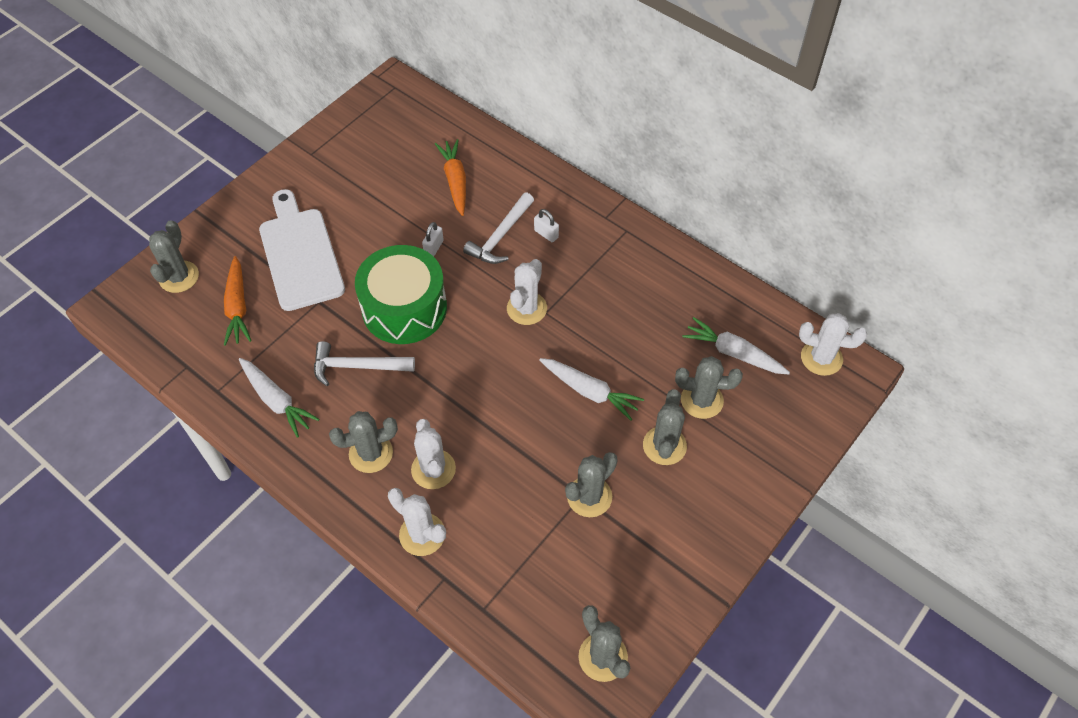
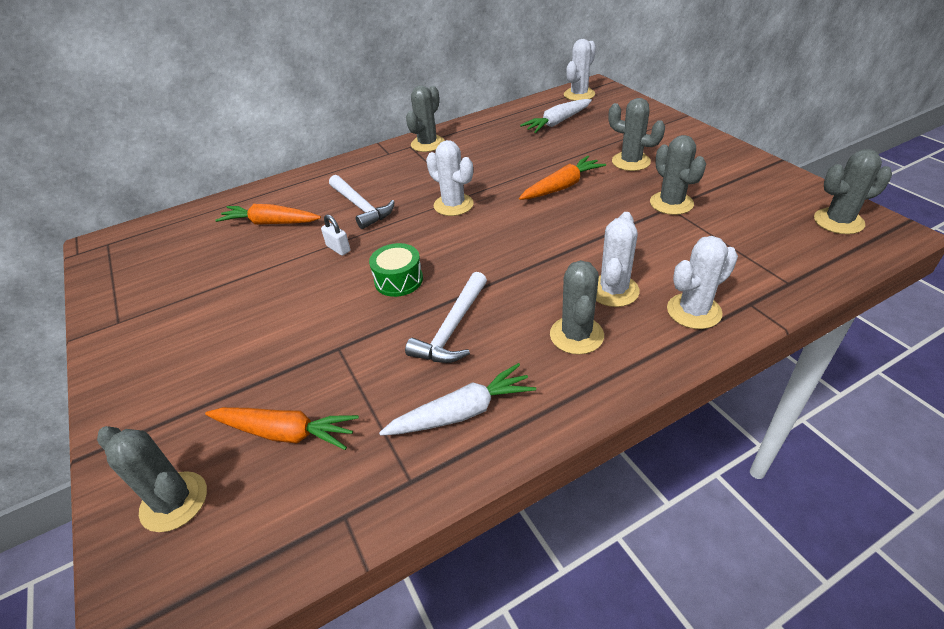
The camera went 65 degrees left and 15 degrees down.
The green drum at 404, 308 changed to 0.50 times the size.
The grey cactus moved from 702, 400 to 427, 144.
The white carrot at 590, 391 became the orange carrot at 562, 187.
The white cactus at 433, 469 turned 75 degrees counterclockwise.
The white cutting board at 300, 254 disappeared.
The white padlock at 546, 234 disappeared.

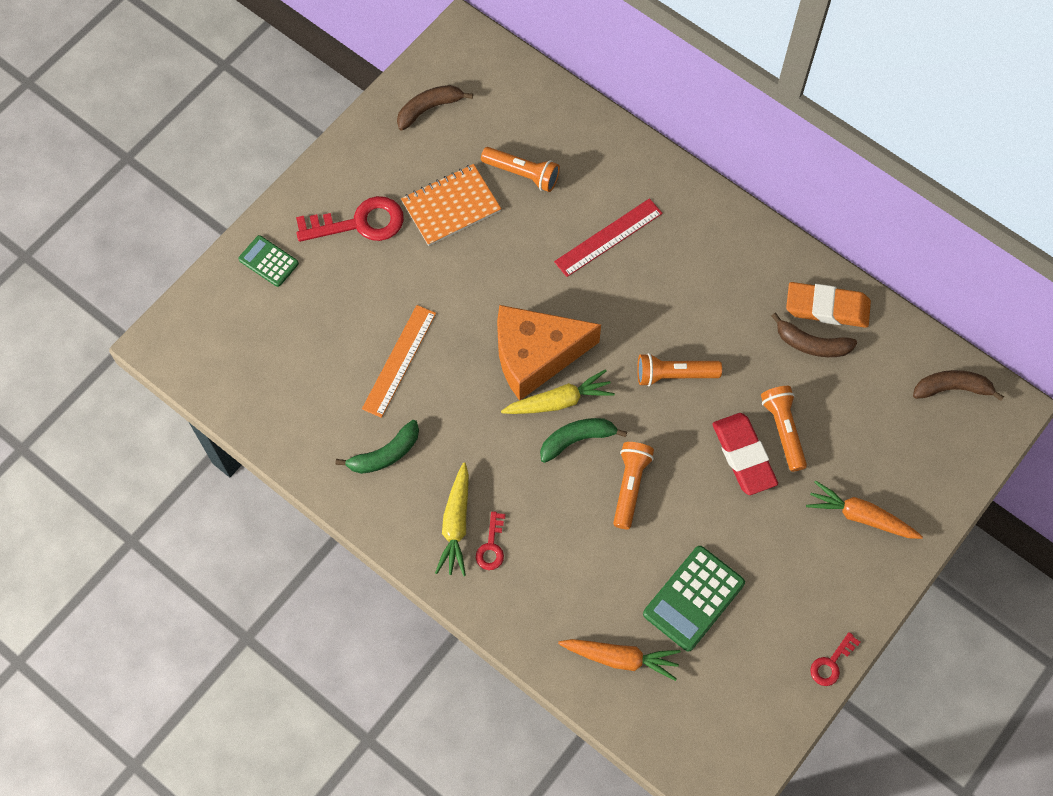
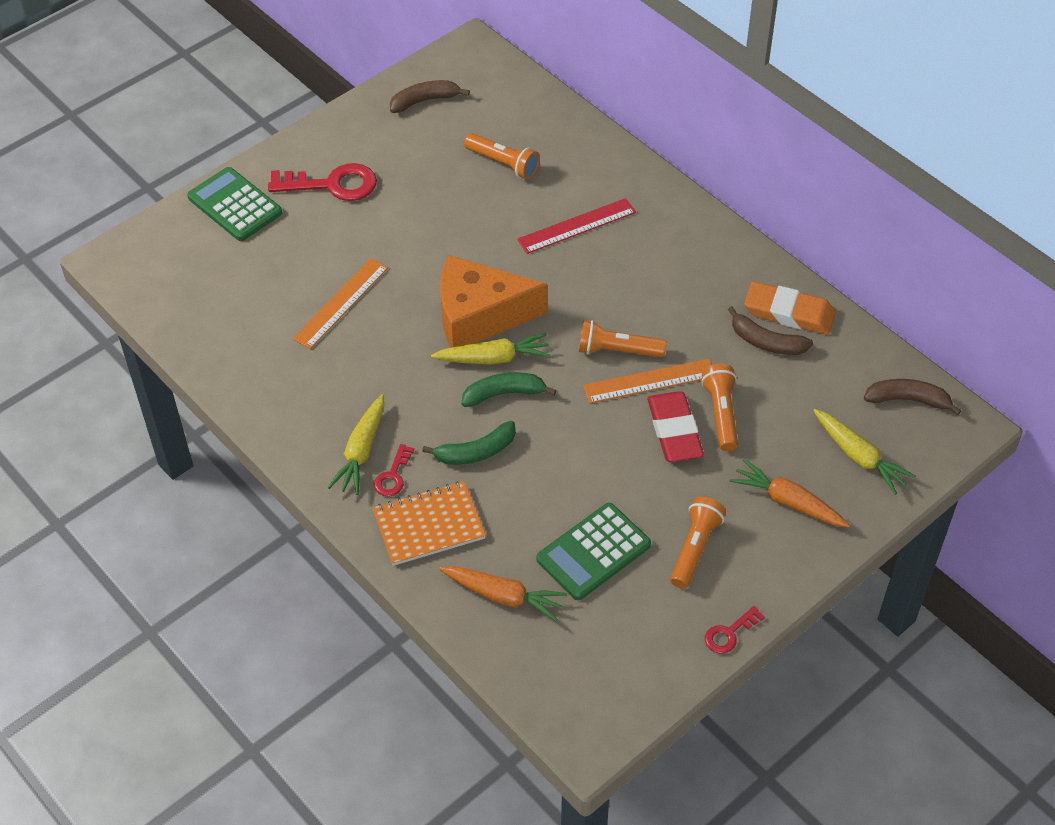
The camera went 10 degrees right and 15 degrees down.
The green calculator at 268, 261 changed to 1.64 times the size.
The orange notebook moved from 451, 206 to 429, 525.
The green banana moved from 385, 454 to 476, 452.
The orange ruler at 649, 381 appeared.
The orange flashlight moved from 630, 486 to 695, 548.
The yellow carrot at 859, 456 appeared.

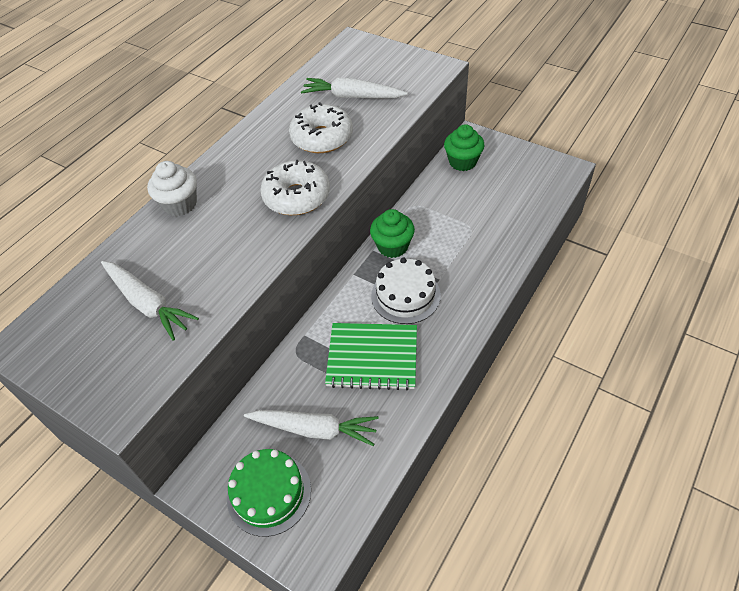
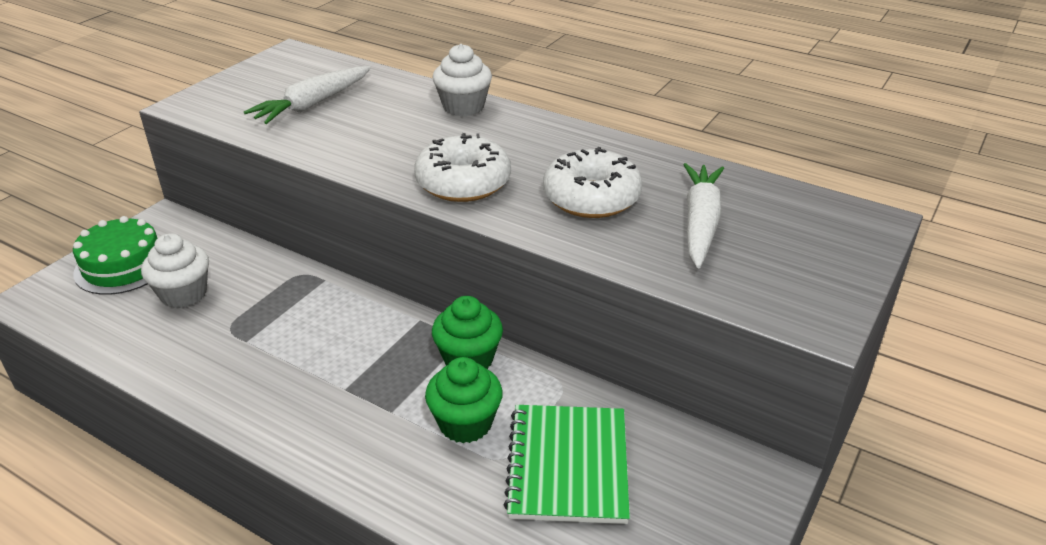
The camera went 85 degrees right and 15 degrees down.
The white carrot at 315, 429 was replaced by the white cupcake at 183, 294.
The green cupcake moved from 462, 162 to 465, 423.
The green notebook moved from 372, 357 to 568, 465.
The white cake at 405, 295 disappeared.

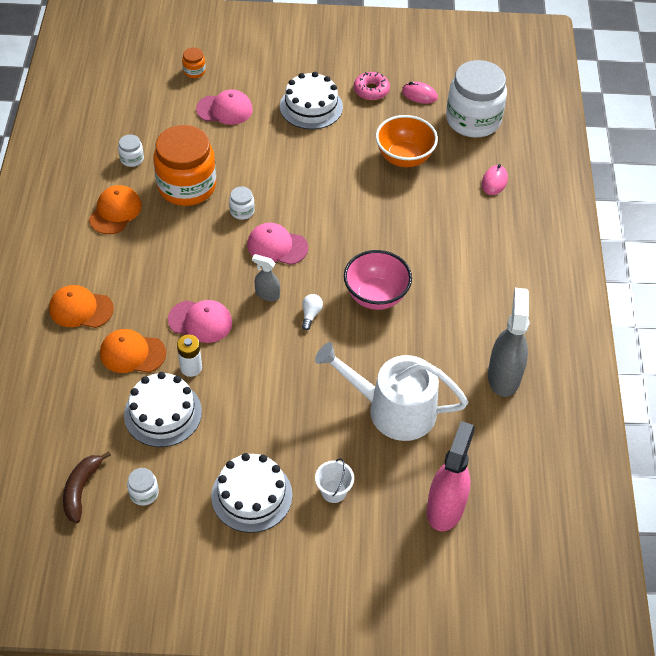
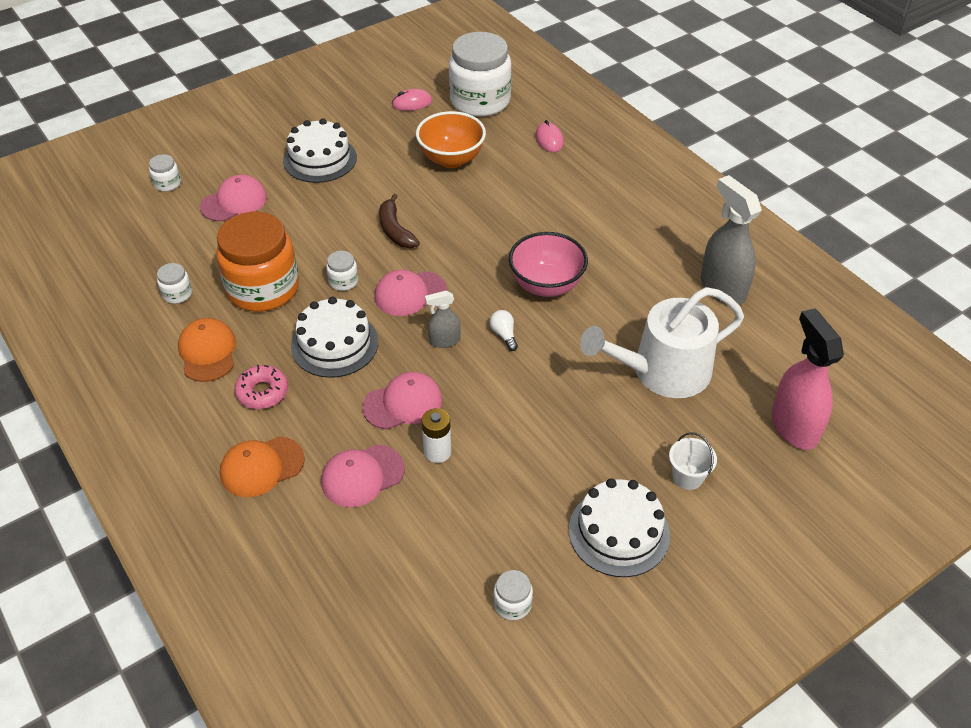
The camera went 35 degrees left and 5 degrees down.
The orange jar at 194, 71 became the white jar at 167, 183.
The pink donut moved from 371, 90 to 262, 392.
The white cake moved from 163, 413 to 334, 344.
The orange cap at 132, 353 became the pink cap at 362, 476.
The brown banana moved from 81, 489 to 395, 230.

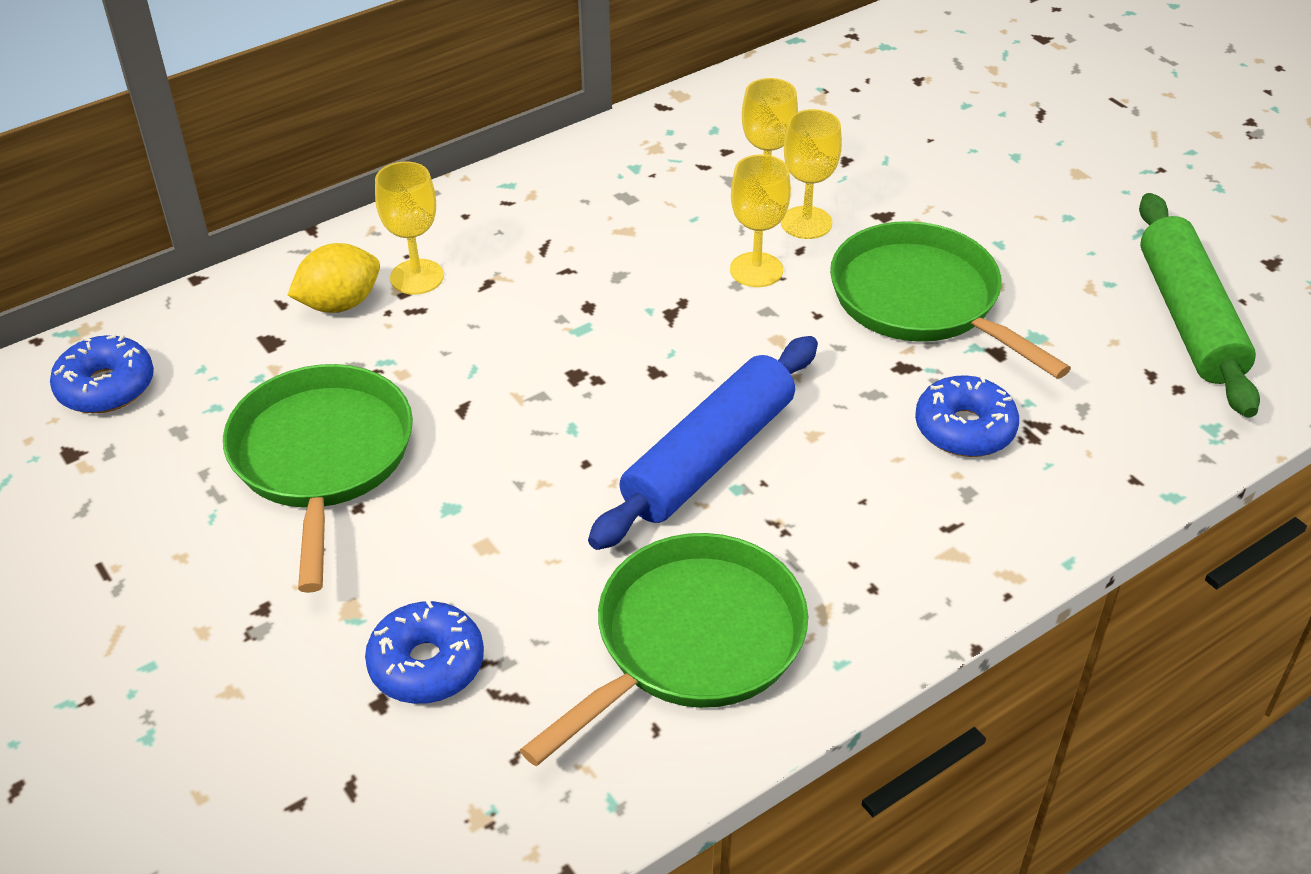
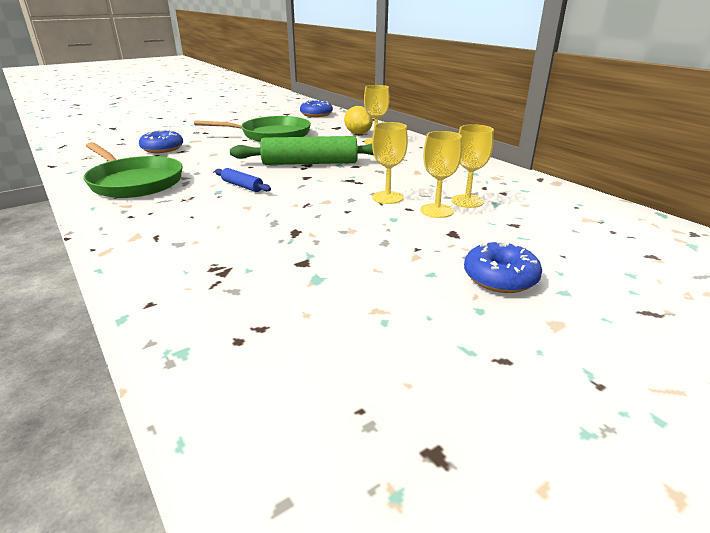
The camera went 90 degrees right and 15 degrees down.
The blue rolling pin at 709, 457 changed to 0.47 times the size.
The green rolling pin moved from 1188, 318 to 310, 163.
The blue donut moved from 964, 429 to 500, 278.
The green pan at 921, 300 disappeared.

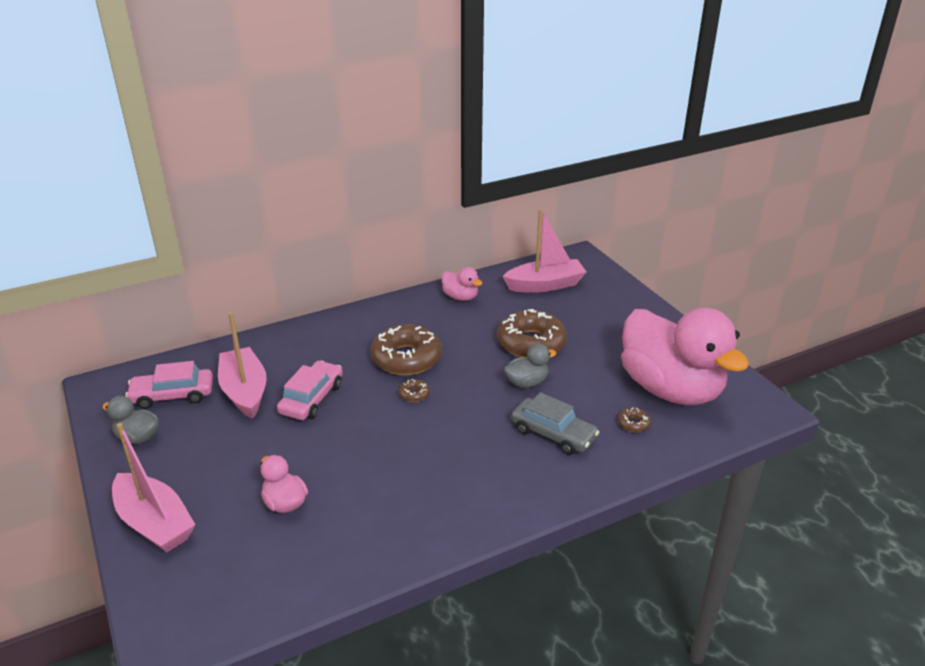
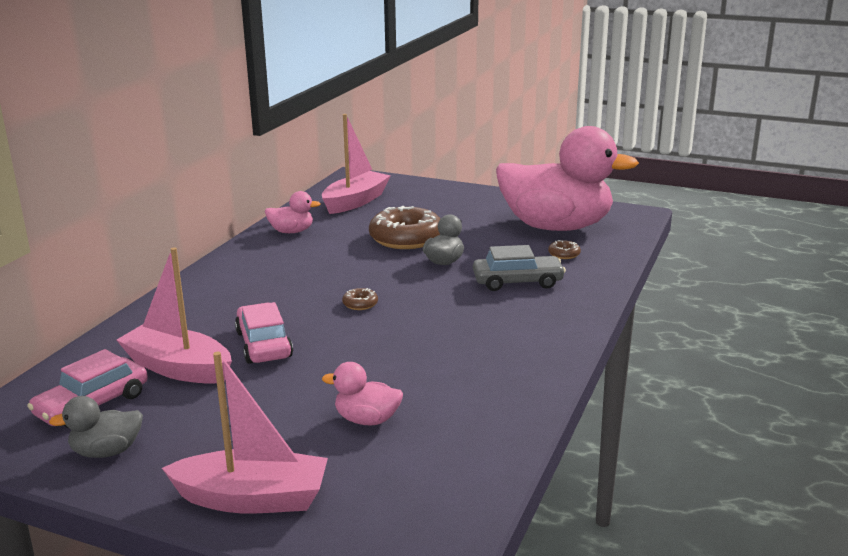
The camera went 40 degrees left and 10 degrees down.
The brown donut at 406, 358 disappeared.

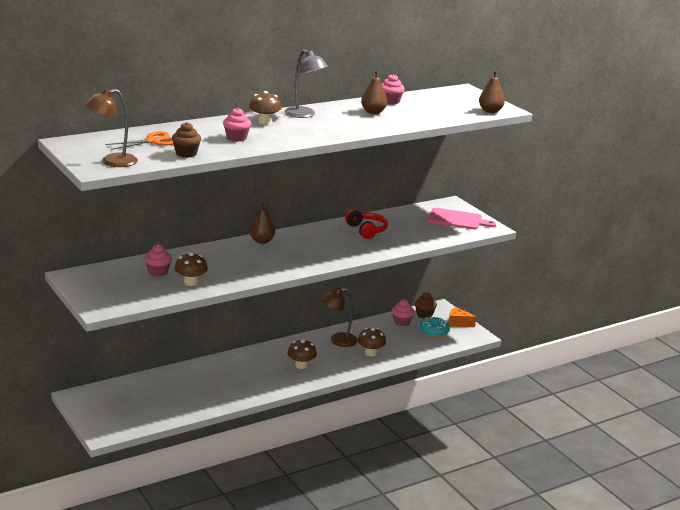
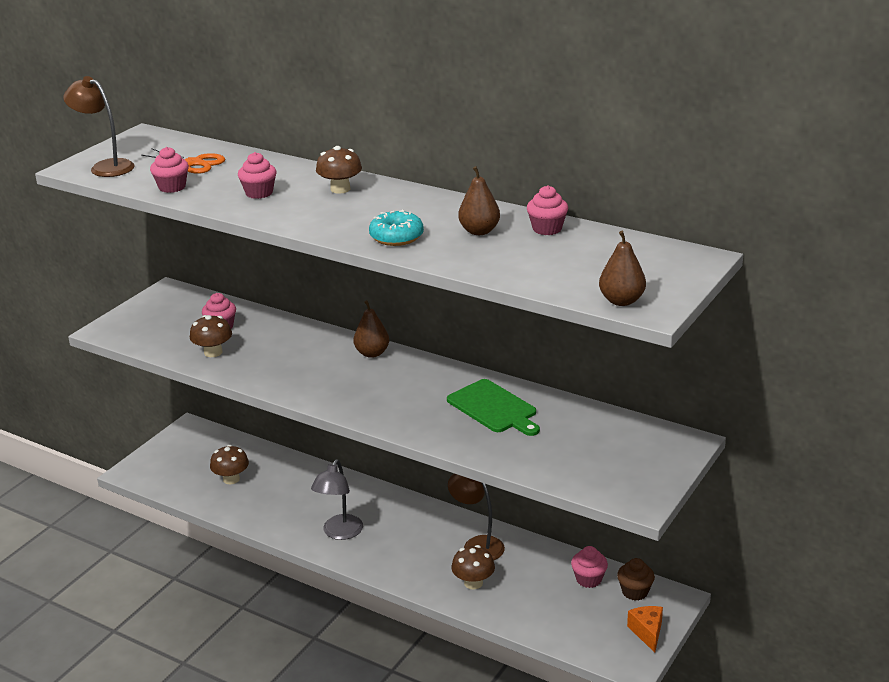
The camera went 65 degrees right and 5 degrees up.
The brown cupcake at 186, 154 became the pink cupcake at 172, 187.
The brown mushroom moved from 301, 365 to 231, 479.
The grey lamp moved from 304, 115 to 339, 533.
The turquoise donut moved from 434, 331 to 396, 237.
The red headphones at 366, 230 was replaced by the green cutting board at 494, 408.
The pink cutting board at 457, 220 disappeared.

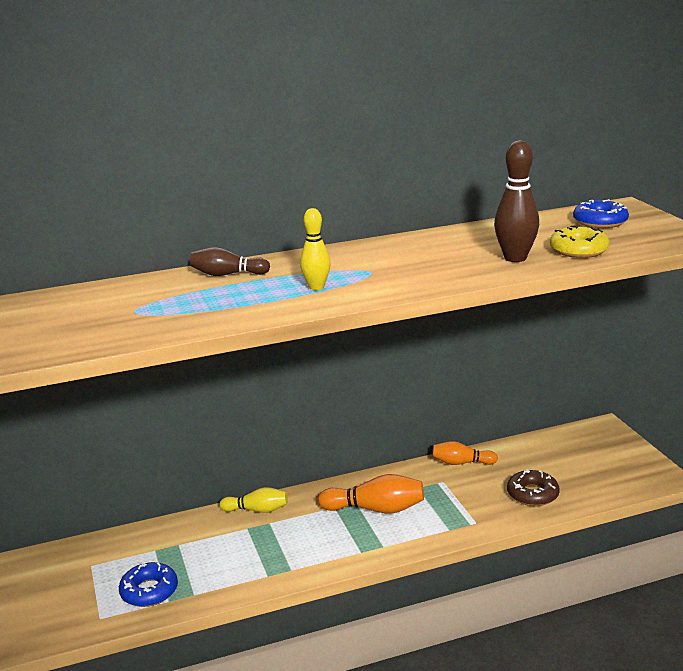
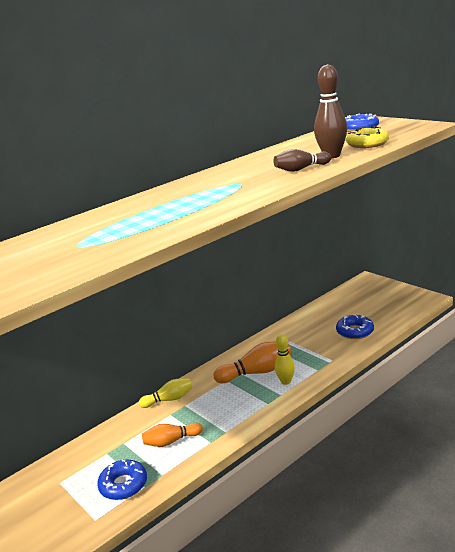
The camera went 20 degrees left and 0 degrees up.
The orange bowling pin moved from 461, 463 to 171, 441.
The brown bowling pin moved from 227, 274 to 301, 169.
The yellow bowling pin moved from 316, 287 to 286, 381.
The brown donut at 532, 494 became the blue donut at 355, 331.

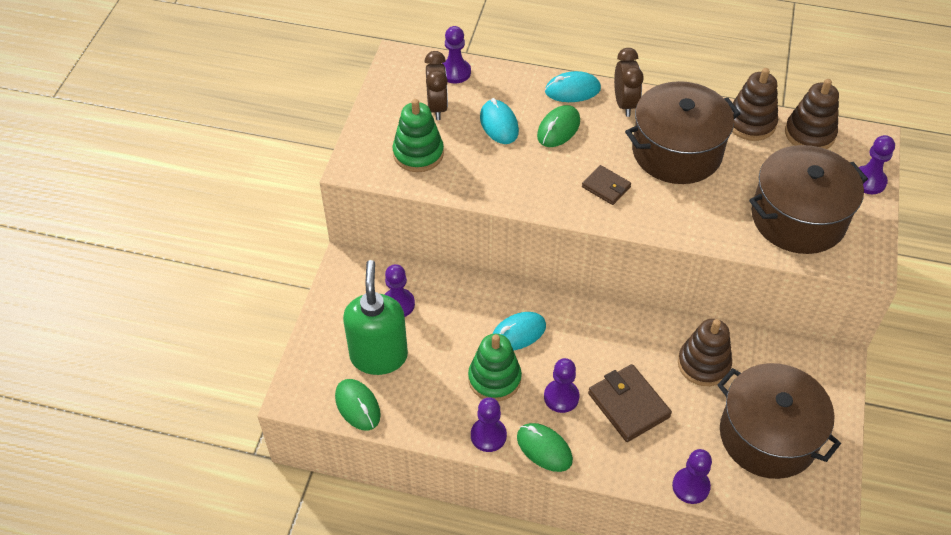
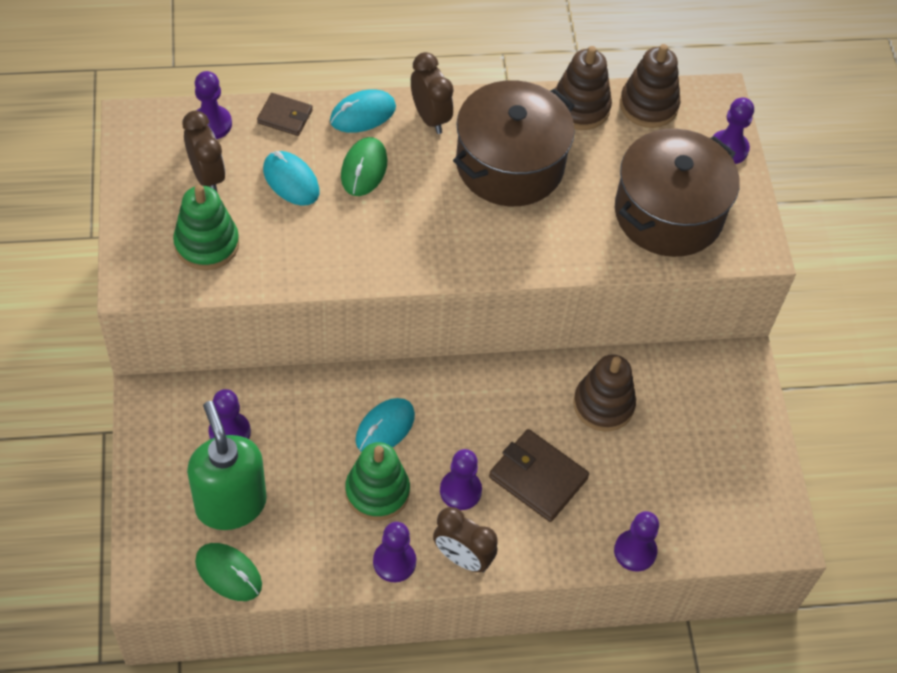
The camera went 25 degrees left and 5 degrees up.
The brown wallet moved from 606, 187 to 285, 117.
The green mouse at 544, 449 was replaced by the brown clock at 462, 558.
The brown pot at 768, 435 disappeared.

